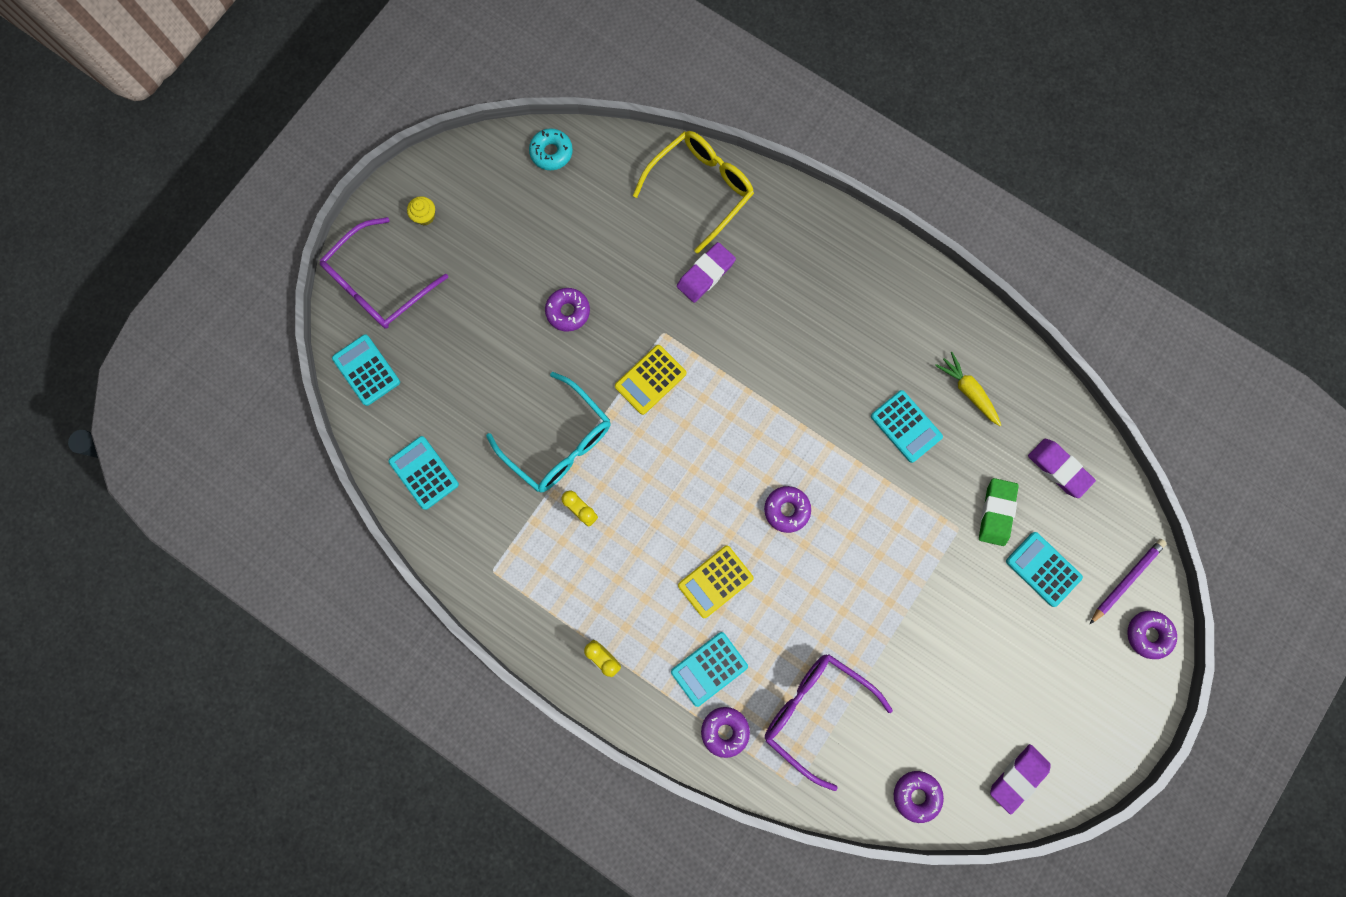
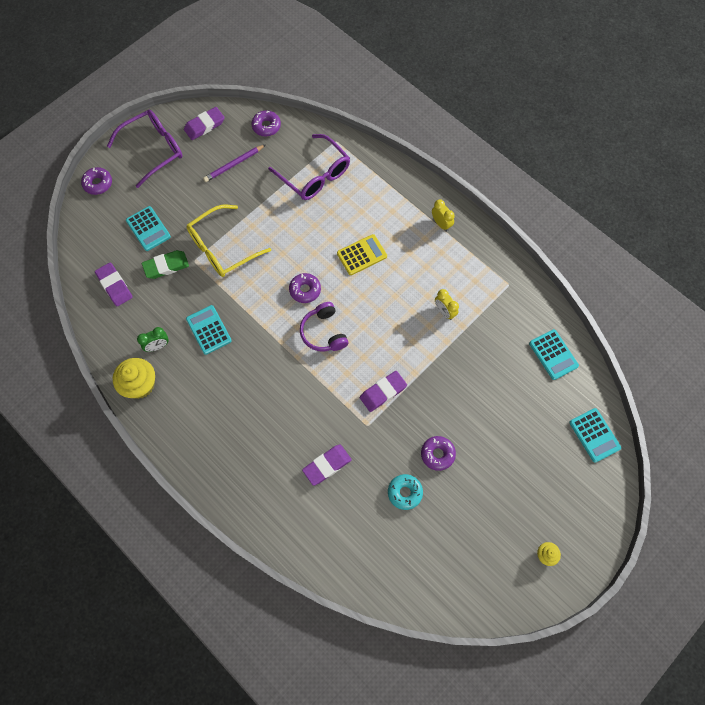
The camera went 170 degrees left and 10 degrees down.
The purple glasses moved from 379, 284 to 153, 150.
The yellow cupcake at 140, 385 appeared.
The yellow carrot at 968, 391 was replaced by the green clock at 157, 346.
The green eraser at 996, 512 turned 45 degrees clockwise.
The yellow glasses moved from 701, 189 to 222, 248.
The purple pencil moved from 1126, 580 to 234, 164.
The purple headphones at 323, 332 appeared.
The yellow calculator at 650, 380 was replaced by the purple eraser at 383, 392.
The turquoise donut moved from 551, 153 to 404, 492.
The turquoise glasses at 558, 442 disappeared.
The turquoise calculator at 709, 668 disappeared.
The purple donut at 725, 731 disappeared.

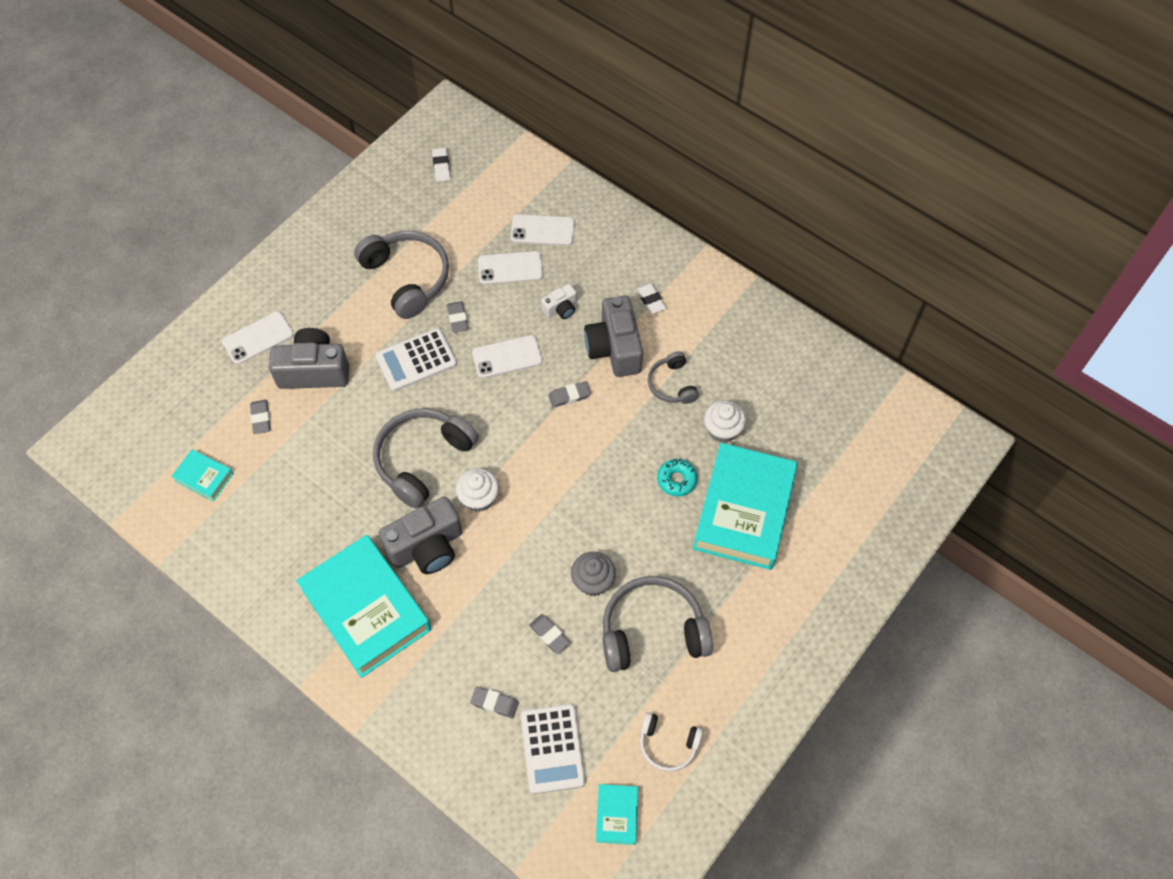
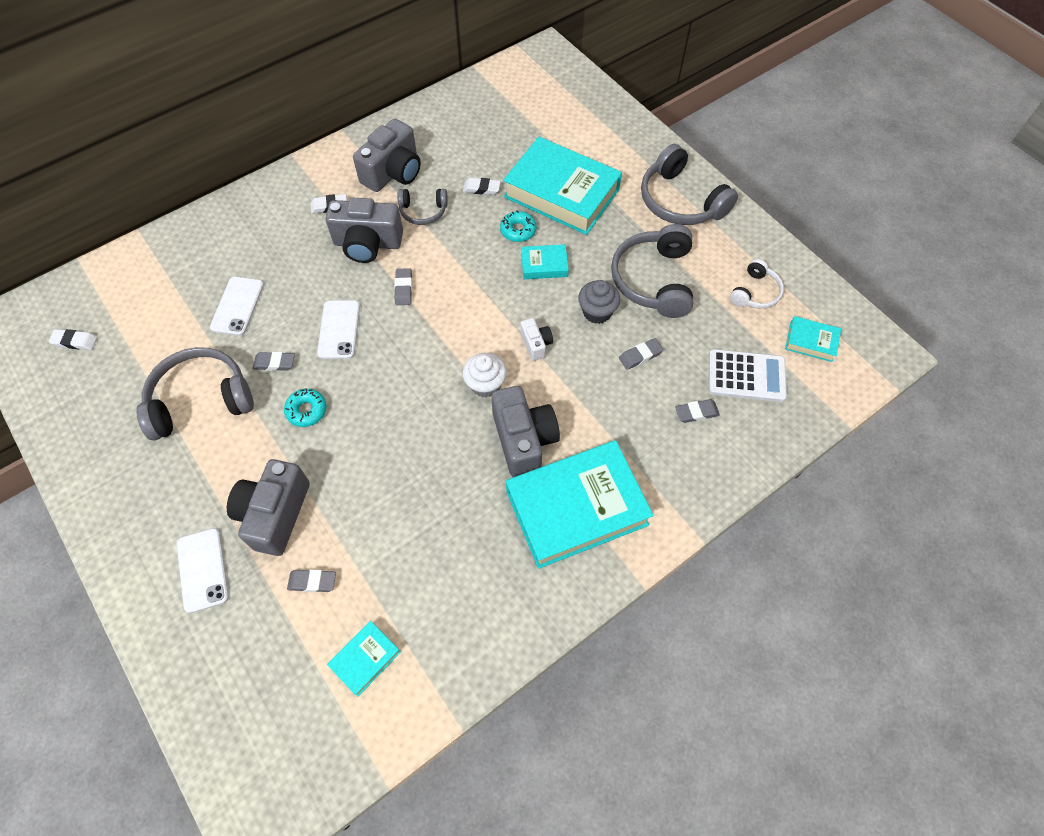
The camera went 75 degrees left and 0 degrees up.
The white calculator at 416, 360 was replaced by the turquoise donut at 306, 410.
The grey camera at 393, 172 appeared.
The white cupcake at 722, 430 was replaced by the white eraser at 481, 188.
The turquoise book at 544, 265 appeared.
The white camera moved from 561, 309 to 536, 344.
The grey headphones moved from 422, 459 to 680, 201.
The grey eraser at 494, 703 turned 45 degrees clockwise.
The white phone at 542, 230 disappeared.

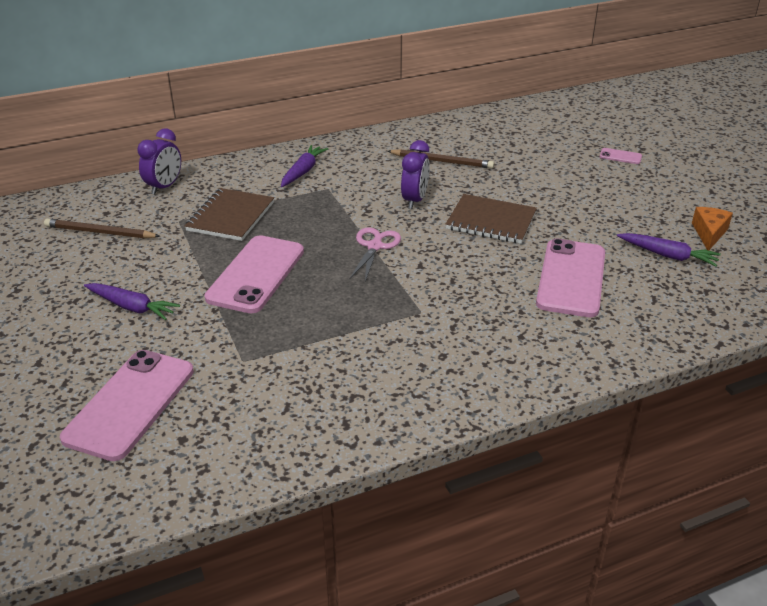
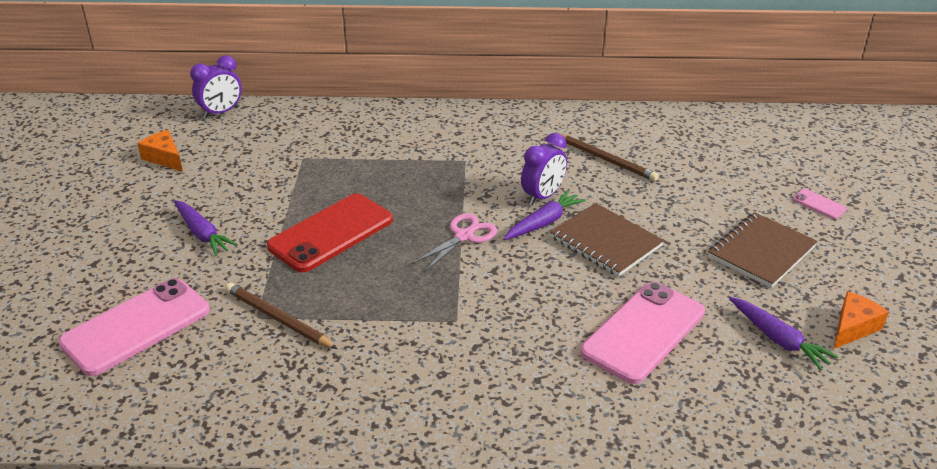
The camera went 25 degrees right and 0 degrees up.
The orange cheese at 164, 158 appeared.
The purple clock moved from 164, 187 to 221, 112.
The brown pencil moved from 100, 232 to 278, 319.
The pink phone at 256, 274 became the red phone at 331, 233.
The purple carrot moved from 303, 171 to 544, 222.
The brown notebook moved from 230, 216 to 761, 252.

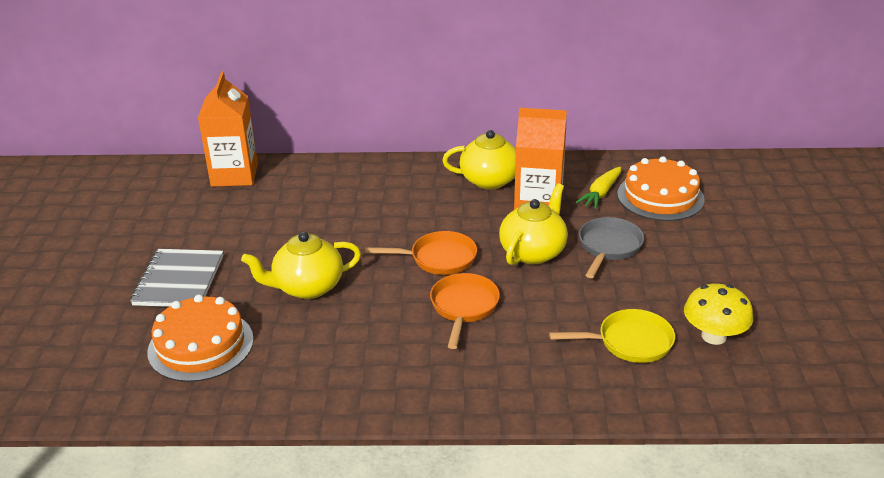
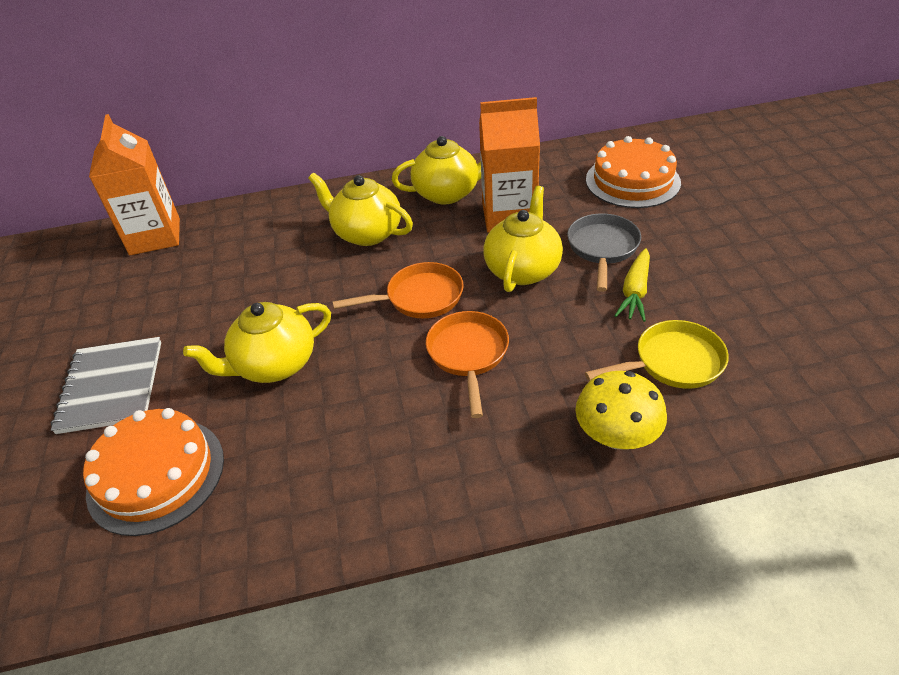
The camera went 10 degrees left and 10 degrees up.
The yellow teapot at 366, 233 appeared.
The yellow mushroom moved from 713, 336 to 616, 436.
The yellow carrot moved from 600, 194 to 635, 292.

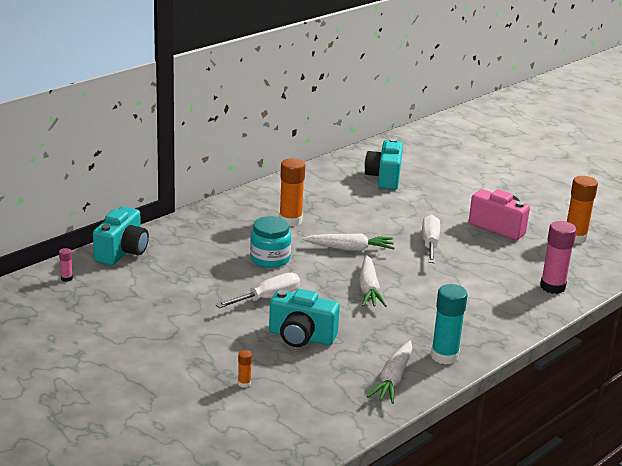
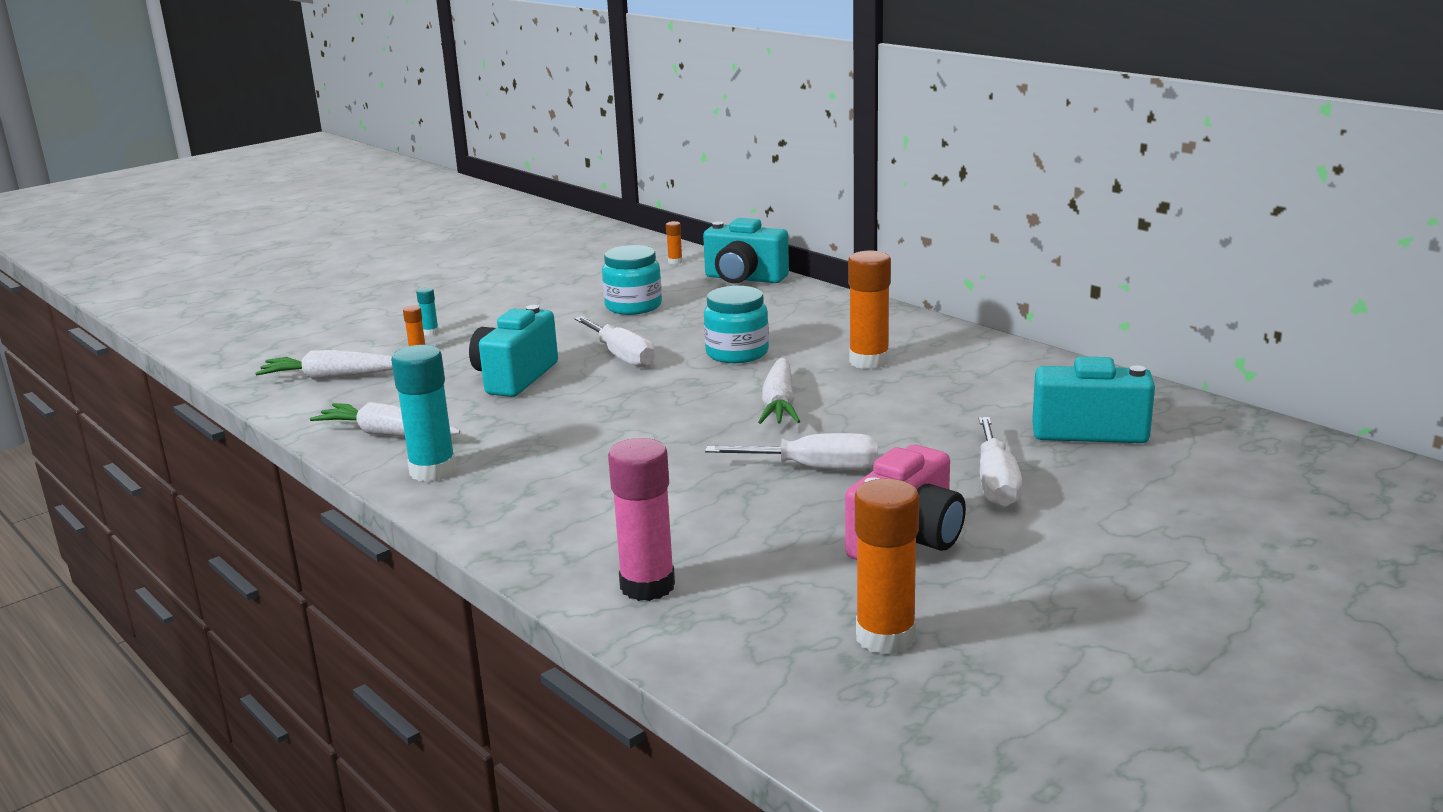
The camera went 95 degrees right and 5 degrees down.
The white carrot moved from 369, 289 to 332, 377.
The turquoise glue stick at 430, 332 appeared.
The turquoise jar at 633, 306 appeared.
The pink glue stick at 66, 278 became the orange glue stick at 675, 262.
The white screwdriver at 996, 483 appeared.

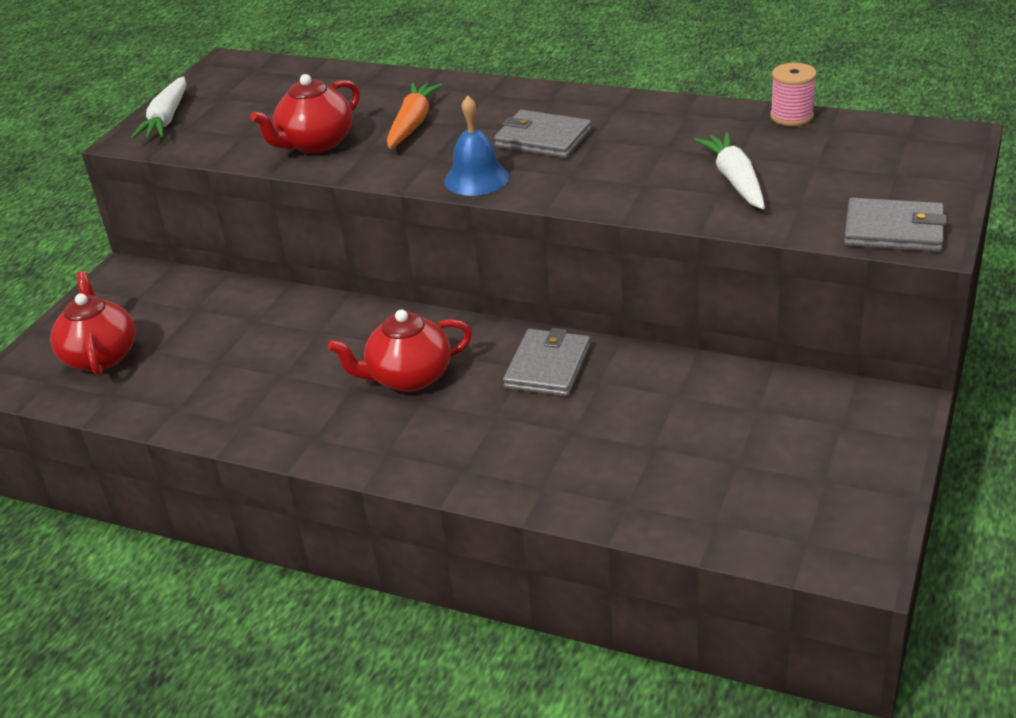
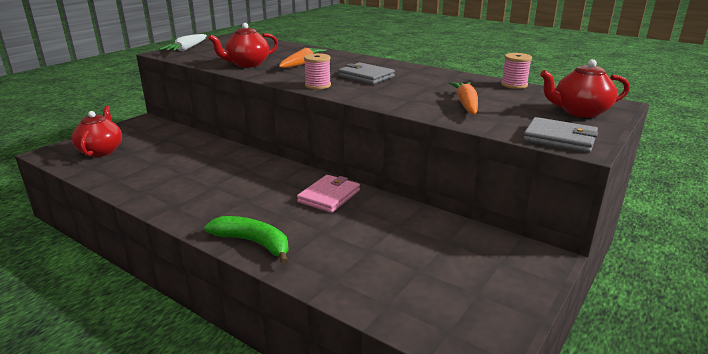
The camera went 10 degrees right and 10 degrees down.
The green banana at 253, 243 appeared.
The grey wallet at 548, 367 became the pink wallet at 329, 196.
The blue bell at 476, 179 was replaced by the pink spool at 318, 85.
The white carrot at 735, 180 became the orange carrot at 466, 104.
The red teapot moved from 408, 377 to 579, 112.

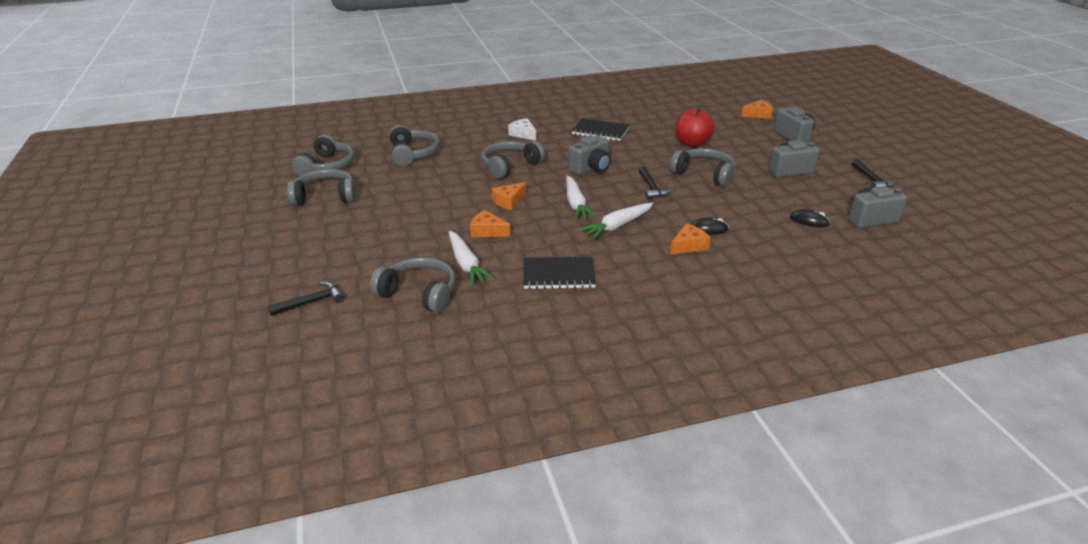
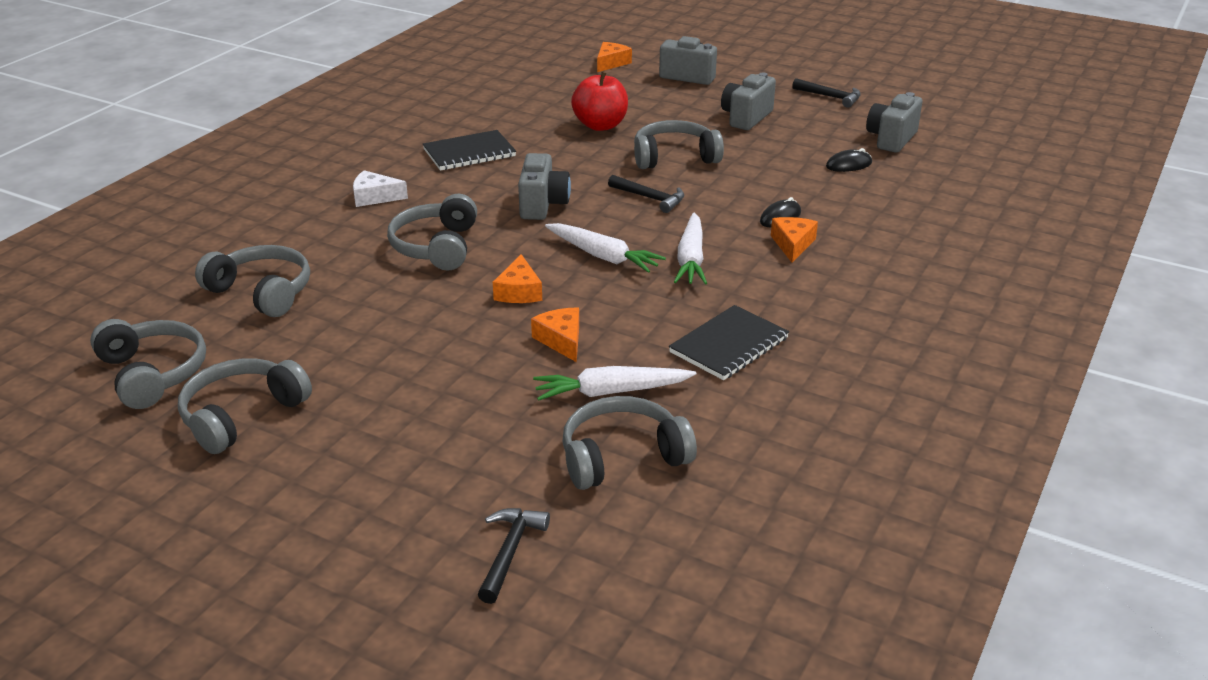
The camera went 45 degrees left and 0 degrees up.
The orange cheese at 487, 231 turned 90 degrees clockwise.
The white carrot at 466, 264 turned 150 degrees clockwise.

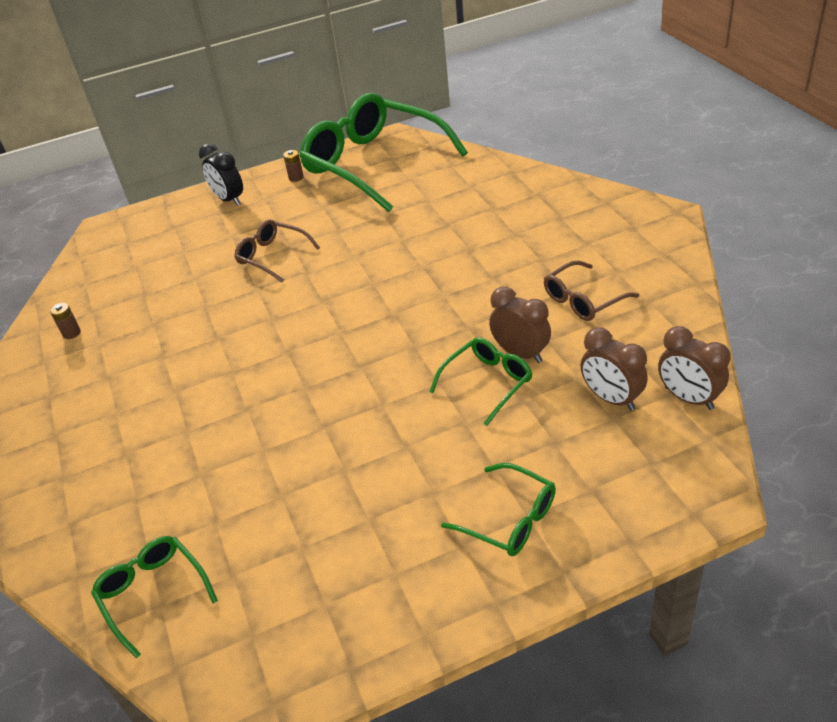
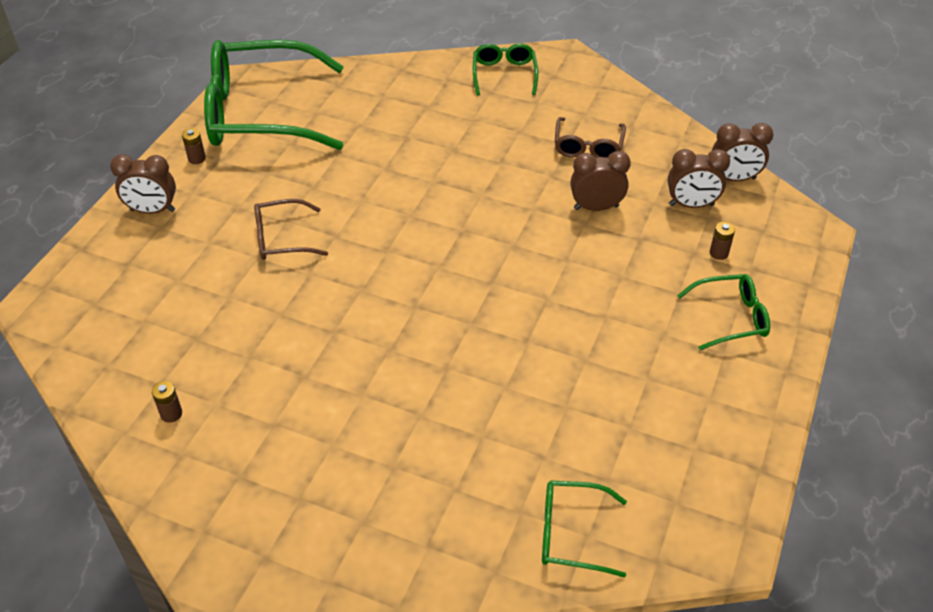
The camera went 50 degrees left and 5 degrees up.
The black clock at 229, 200 became the brown clock at 152, 210.
The green glasses moved from 487, 383 to 504, 74.
The brown battery at 719, 253 appeared.

